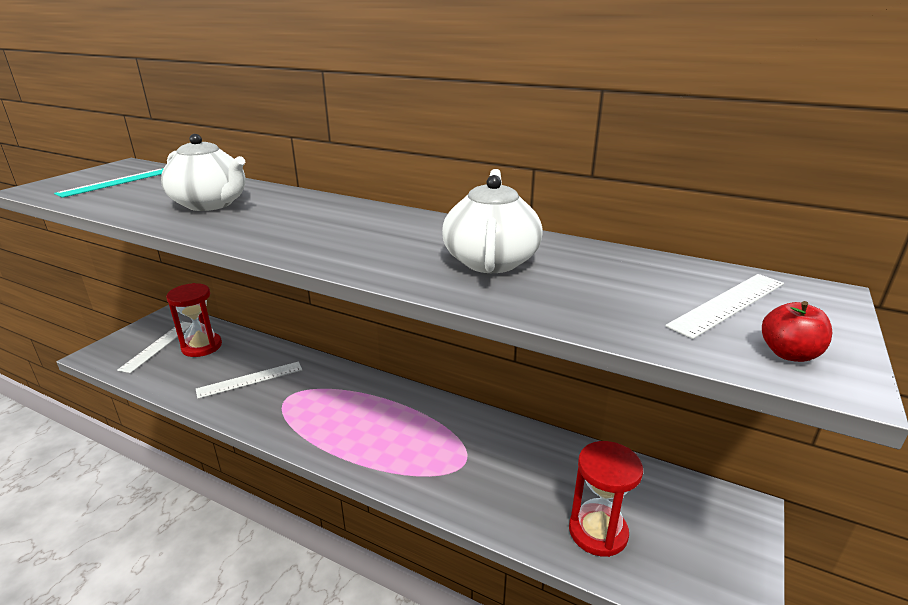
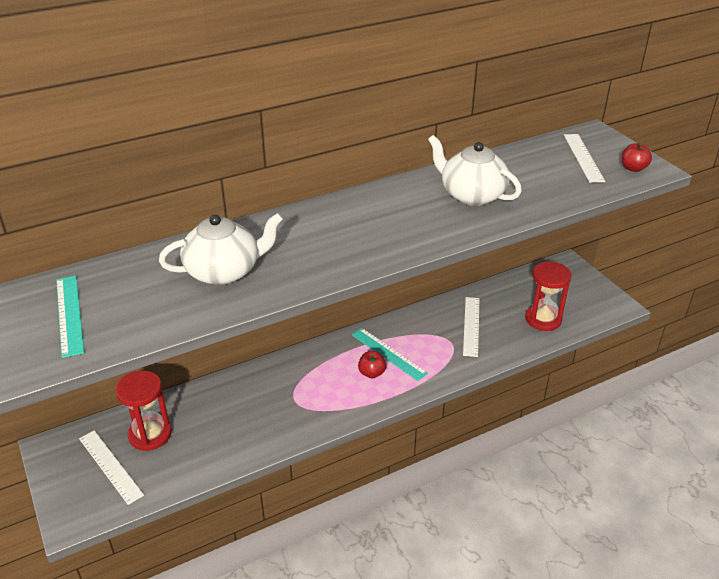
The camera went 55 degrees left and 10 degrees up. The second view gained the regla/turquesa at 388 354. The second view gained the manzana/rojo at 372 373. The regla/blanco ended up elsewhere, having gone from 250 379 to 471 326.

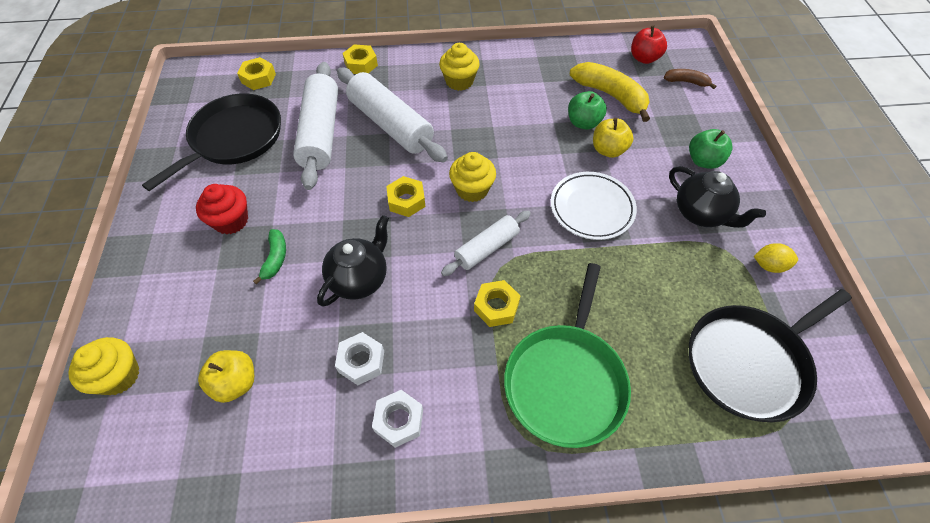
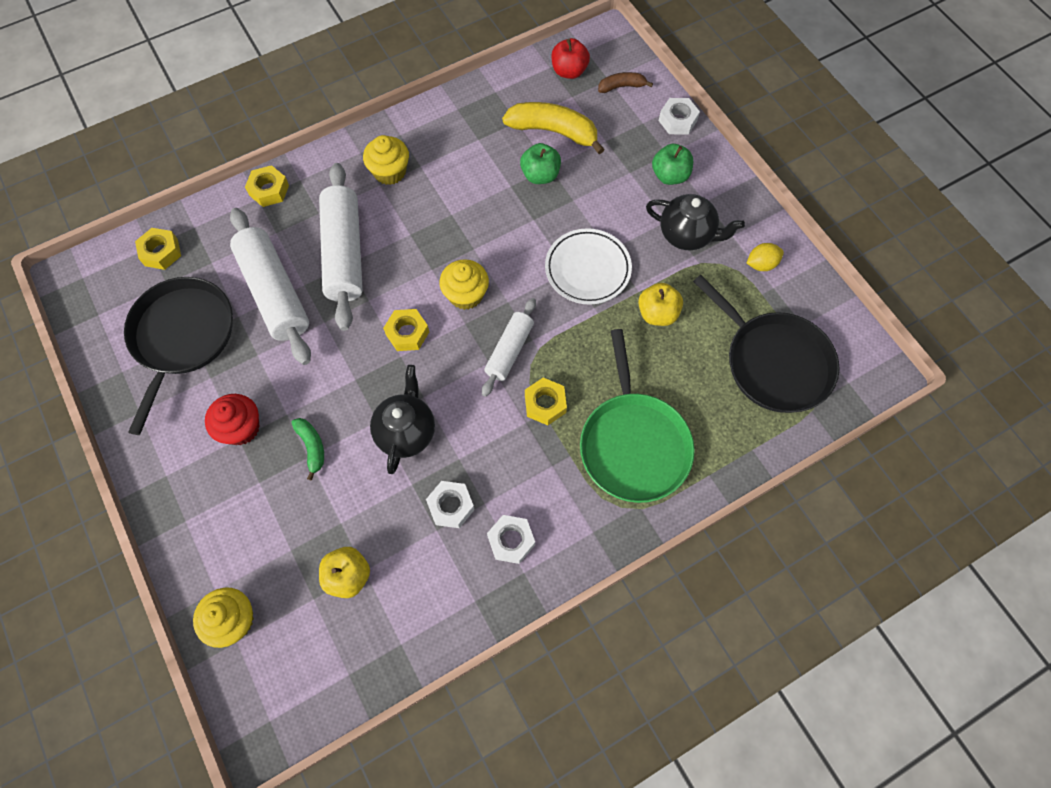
The camera went 25 degrees left and 10 degrees up. The second view gained the tuerca/blanco at 677 120. The manzana/amarillo ended up elsewhere, having gone from 608 150 to 657 313. The rodillo/blanco at 391 124 ended up facing another way, 60 degrees clockwise from before. The sartén/negro at 749 362 ended up facing another way, 75 degrees counterclockwise from before.

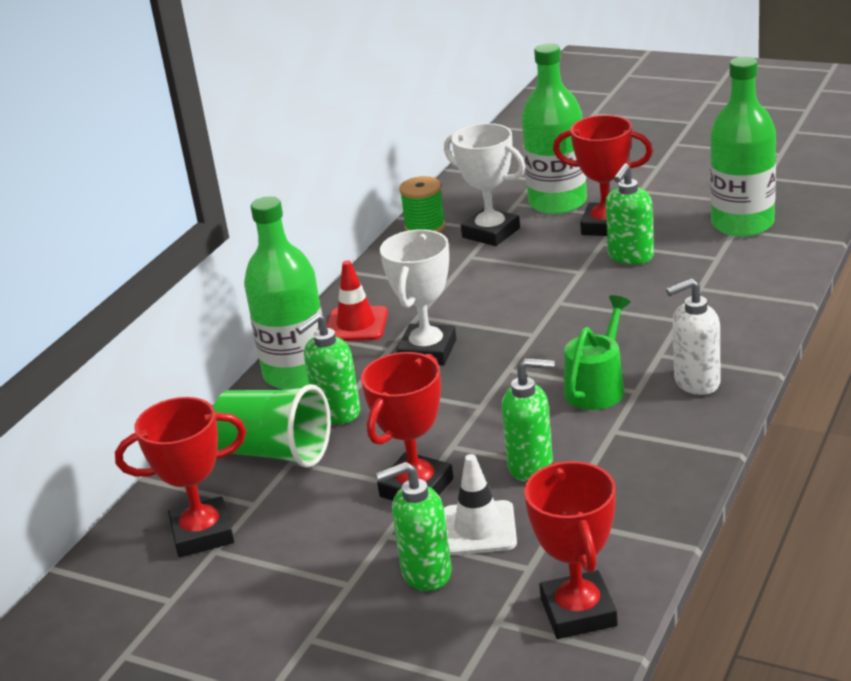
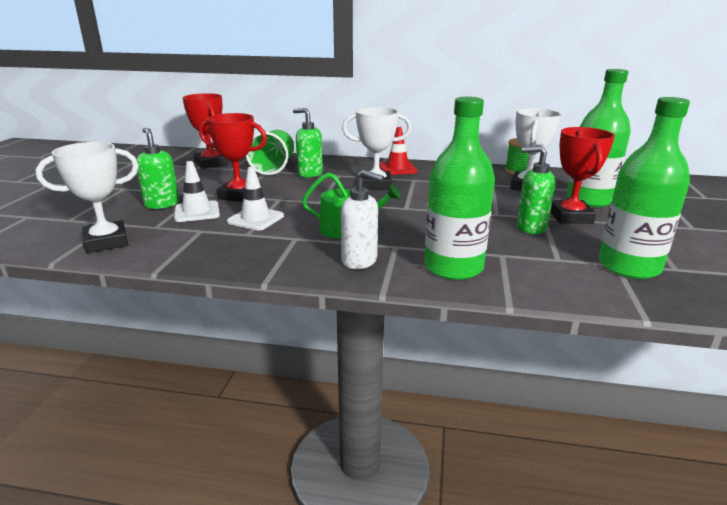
The camera went 70 degrees right and 5 degrees down. The botella/verde ended up elsewhere, having gone from 297 373 to 453 267. Where the dispensador de jabón/verde stood at 531 466, the cono de tráfico/blanco came to stand at 255 219. What was the trofeo/rojo at 578 612 turned into the trofeo/blanco at 106 242. The dispensador de jabón/blanco at 696 382 ended up facing another way, 150 degrees clockwise from before.

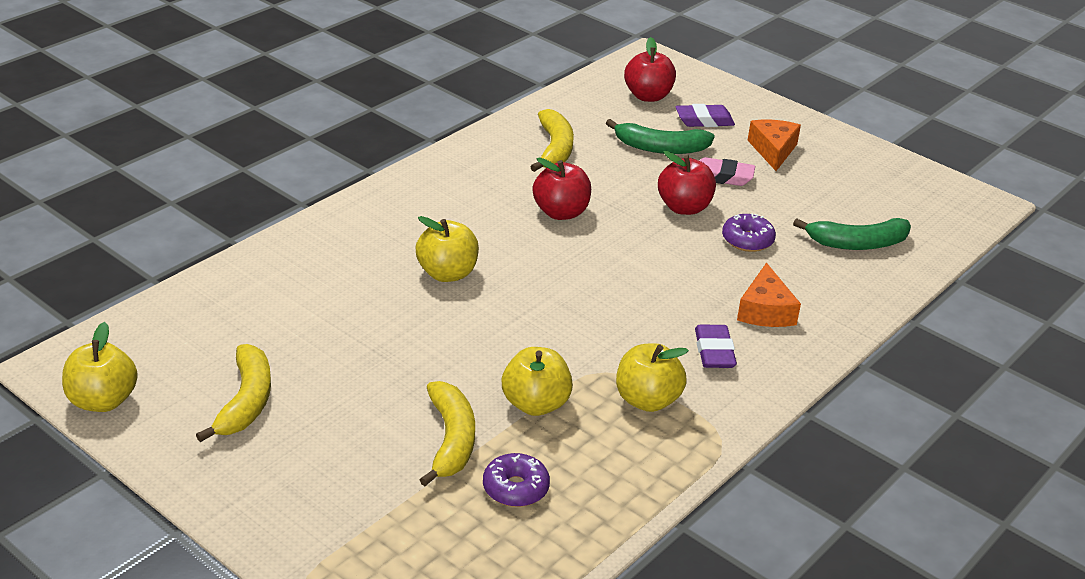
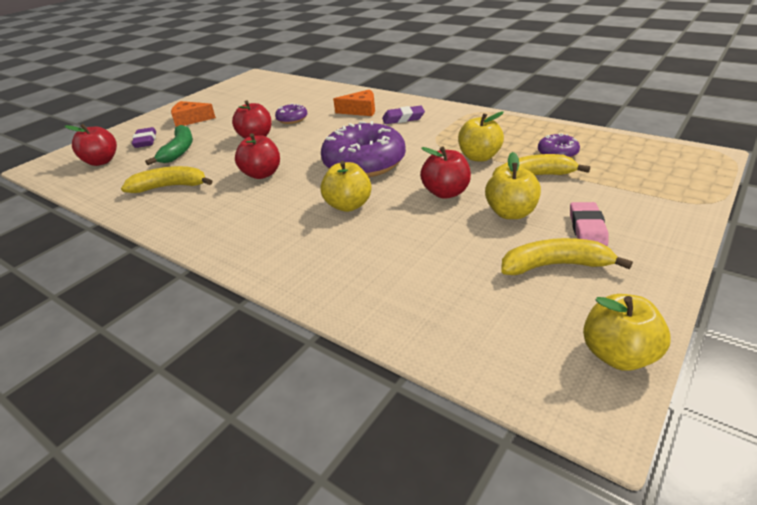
The camera went 90 degrees left and 0 degrees up. The second view lost the plátano/verde at 857 243. The second view gained the rosquilla/morado at 364 163. The second view gained the manzana/rojo at 446 193. The manzana/amarillo ended up elsewhere, having gone from 647 400 to 511 213. The goma de borrar/rosa ended up elsewhere, having gone from 722 177 to 587 228.

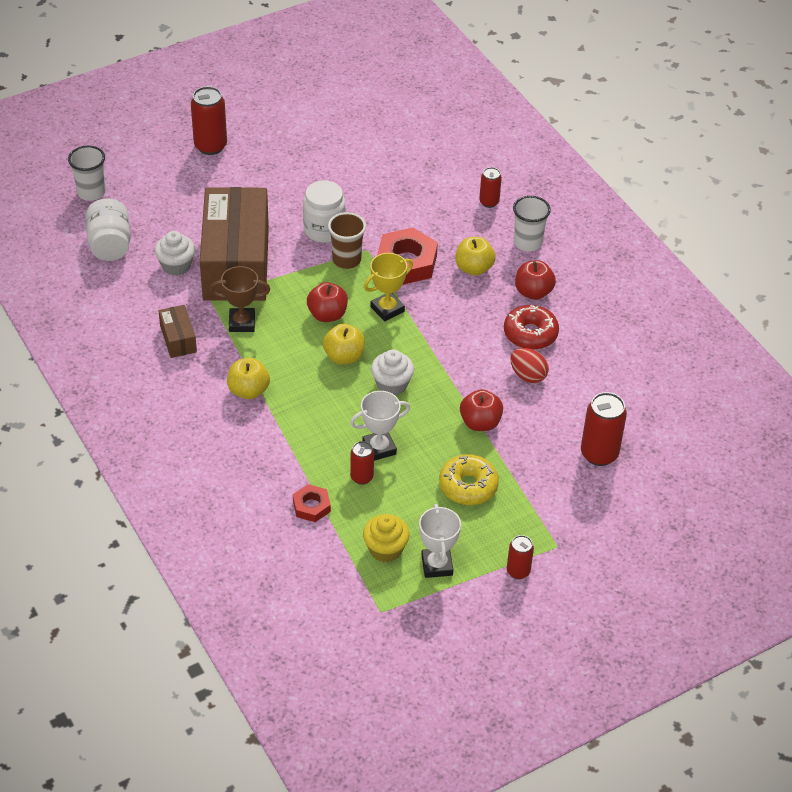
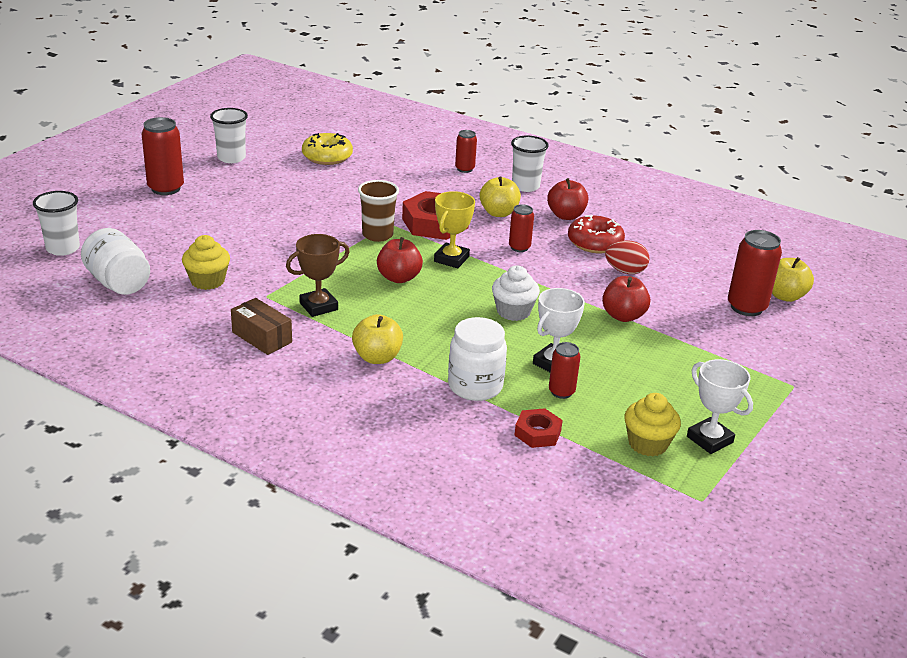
The camera went 30 degrees left and 15 degrees down. The second view lost the caja/marrón at 236 263. The second view gained the vaso/blanco at 231 158. The tarro/blanco ended up elsewhere, having gone from 324 230 to 475 386. The manzana/amarillo ended up elsewhere, having gone from 344 356 to 785 296. The rosquilla/amarillo ended up elsewhere, having gone from 468 486 to 327 157. The lata/rojo ended up elsewhere, having gone from 518 571 to 519 247. What was the magdalena/blanco at 176 266 turned into the magdalena/amarillo at 207 281.

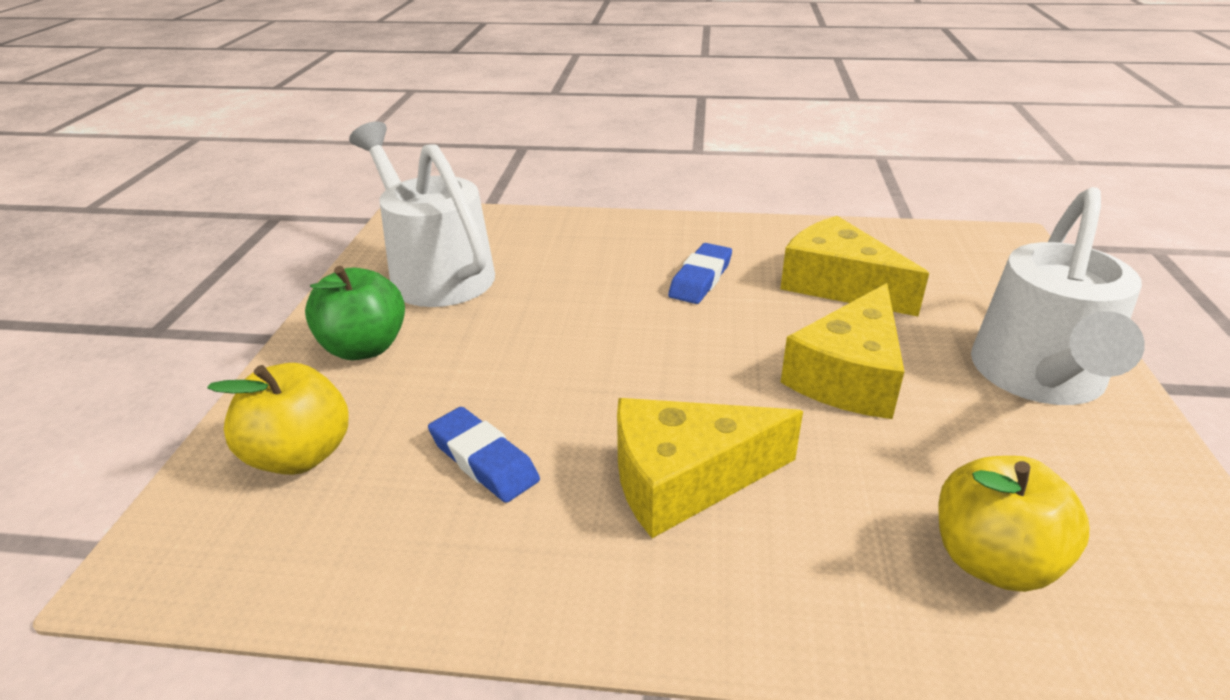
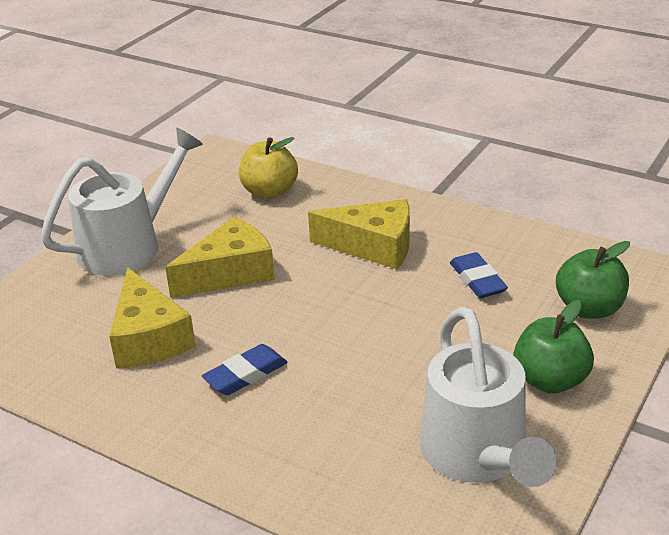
The camera went 155 degrees left and 0 degrees up. What was the manzana/amarillo at 300 455 turned into the manzana/verde at 589 309.

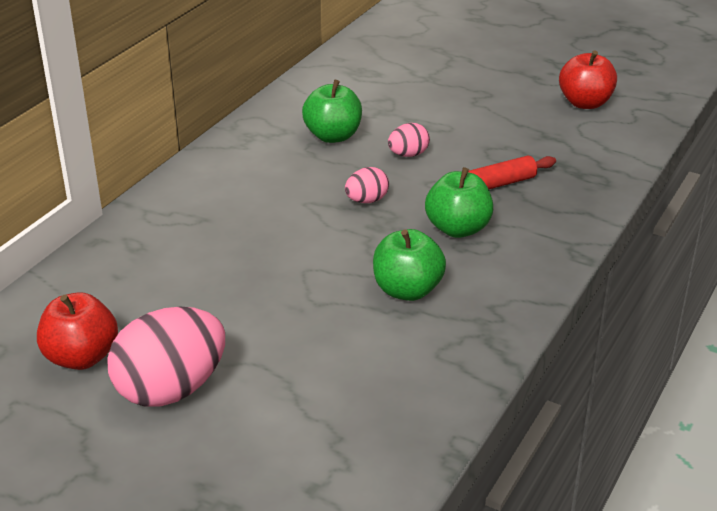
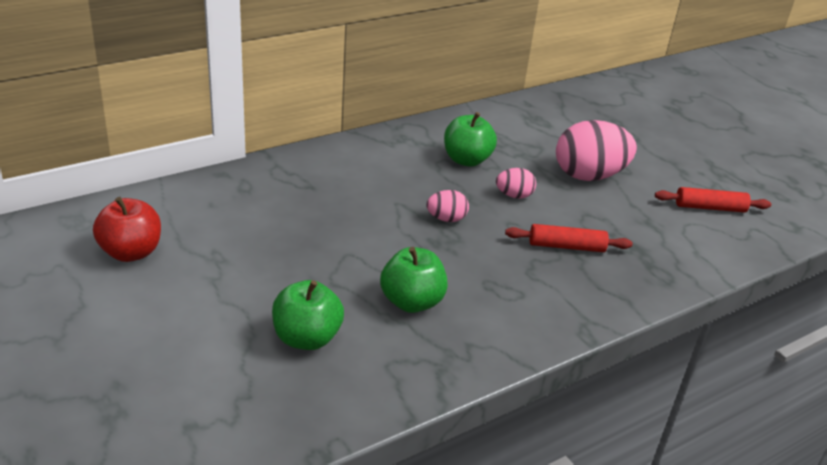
The camera went 25 degrees right and 0 degrees up. The huevo/rosa ended up elsewhere, having gone from 171 389 to 589 176. The manzana/verde ended up elsewhere, having gone from 458 229 to 307 338. Where the manzana/rojo stood at 585 103, the rodillo/rojo came to stand at 710 208.

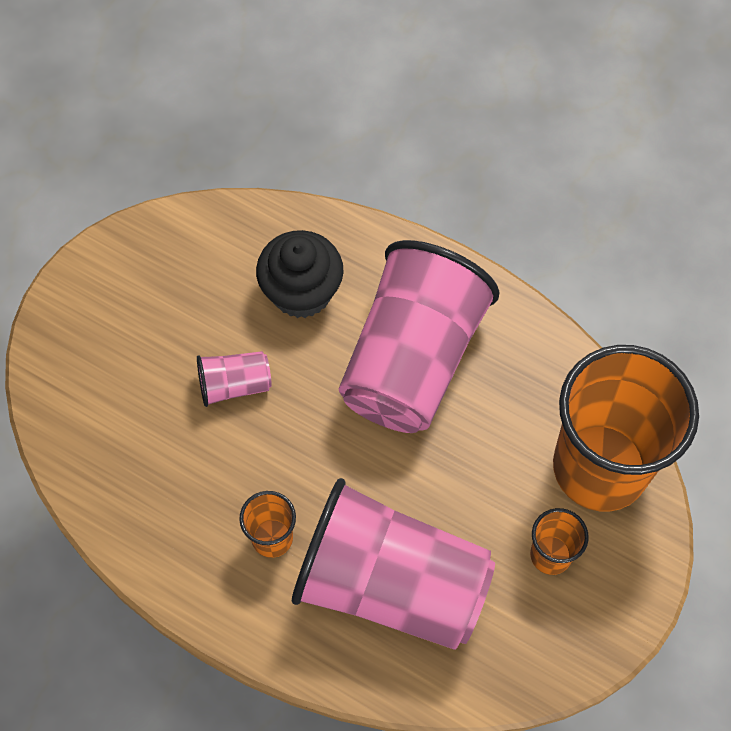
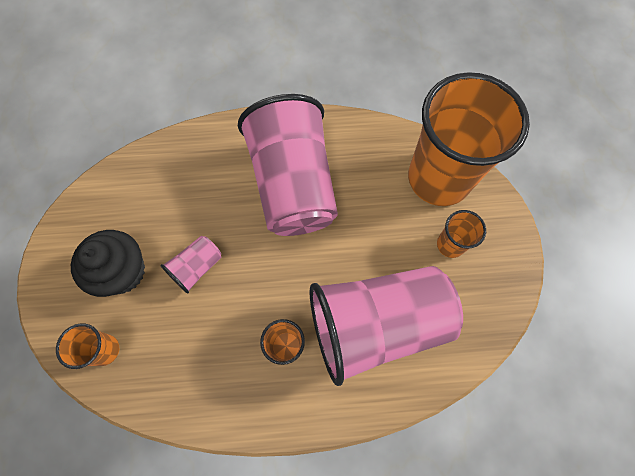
The camera went 35 degrees left and 5 degrees up. The second view gained the vaso/naranja at 104 350. The magdalena/negro ended up elsewhere, having gone from 301 292 to 122 271.

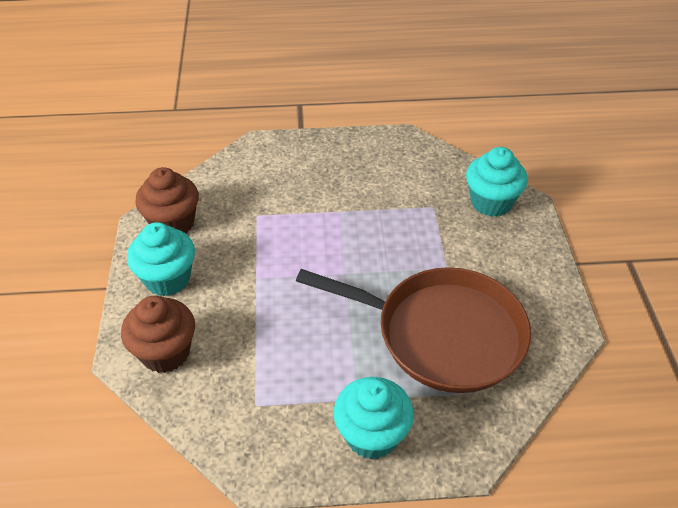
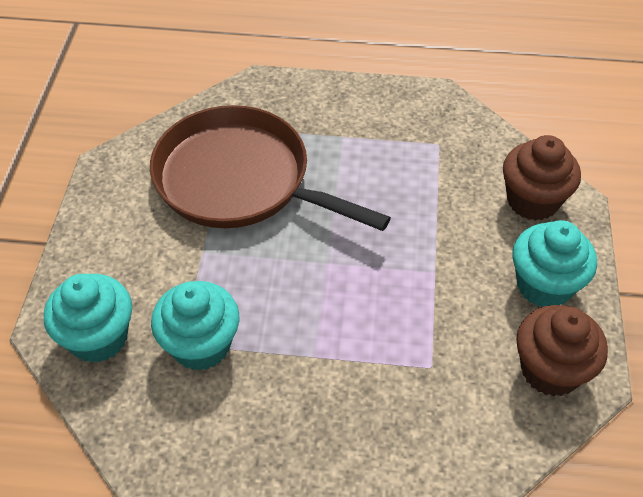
The camera went 170 degrees left and 5 degrees up. The magdalena/turquesa ended up elsewhere, having gone from 372 435 to 201 345.

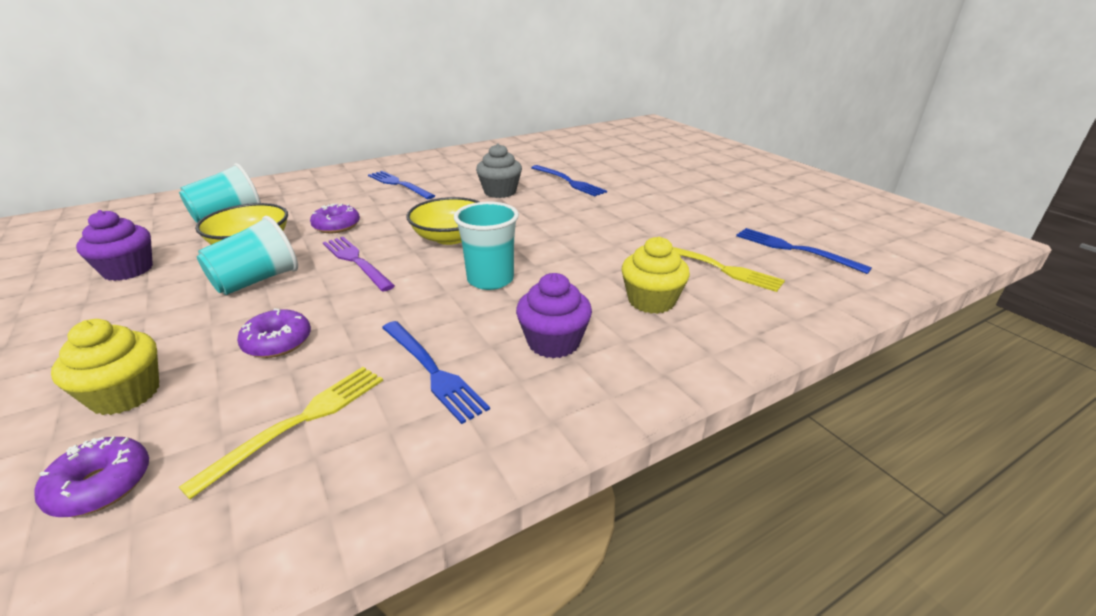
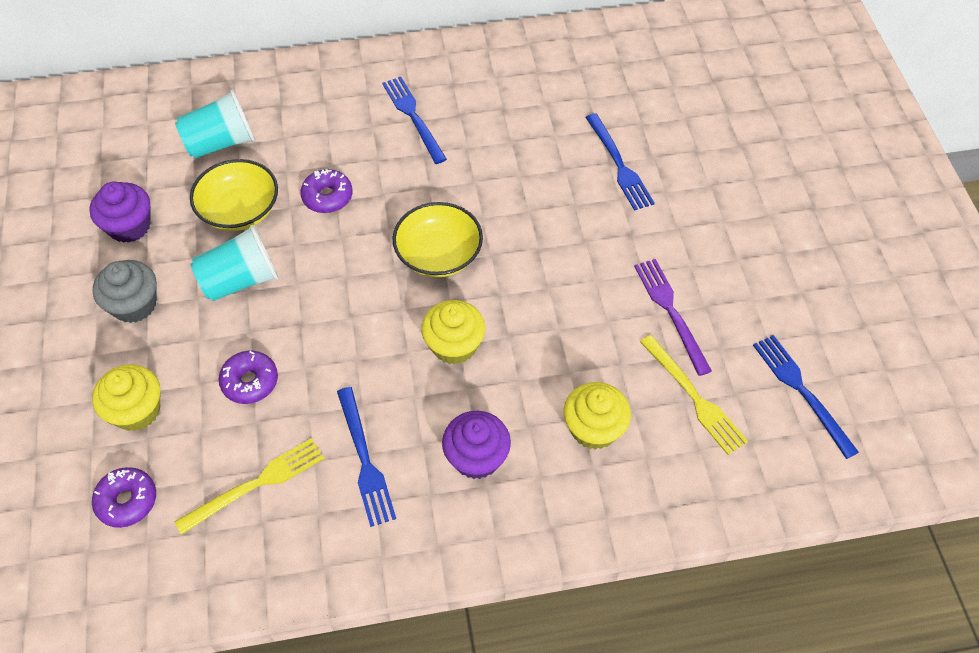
The camera went 20 degrees right and 25 degrees up. The tenedor/morado ended up elsewhere, having gone from 356 261 to 671 312. The magdalena/gris ended up elsewhere, having gone from 500 192 to 134 305. Where the vaso/turquesa stood at 490 279, the magdalena/amarillo came to stand at 454 345.

